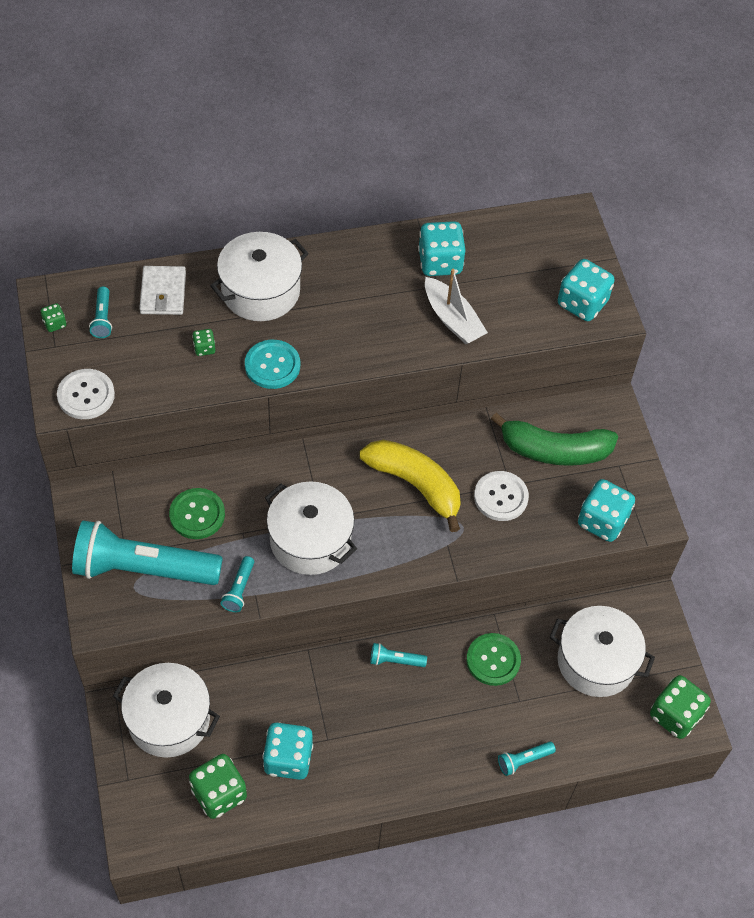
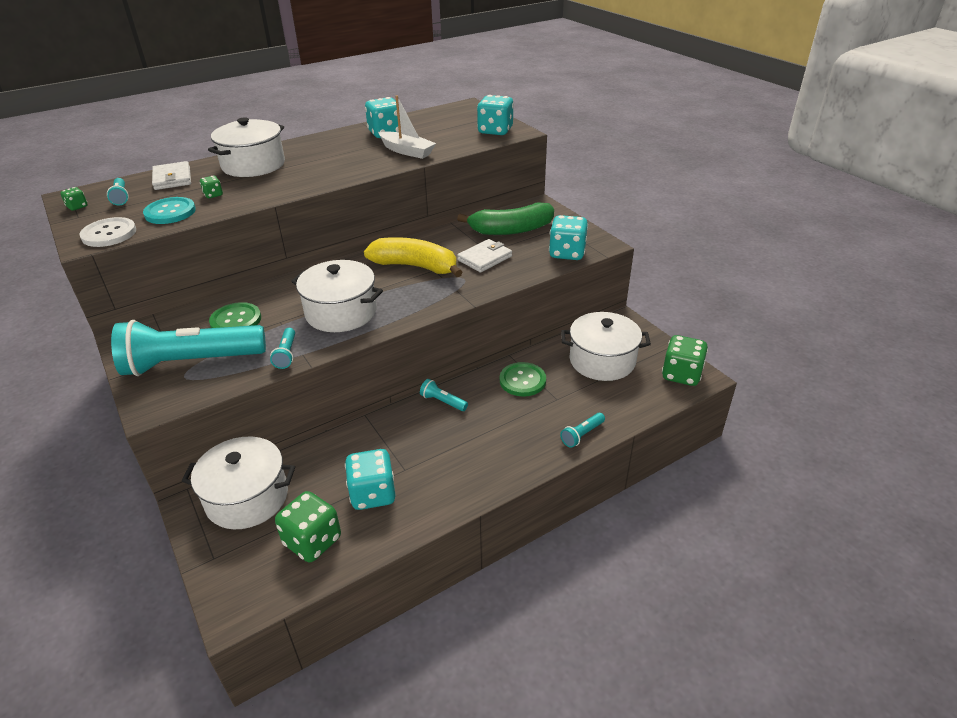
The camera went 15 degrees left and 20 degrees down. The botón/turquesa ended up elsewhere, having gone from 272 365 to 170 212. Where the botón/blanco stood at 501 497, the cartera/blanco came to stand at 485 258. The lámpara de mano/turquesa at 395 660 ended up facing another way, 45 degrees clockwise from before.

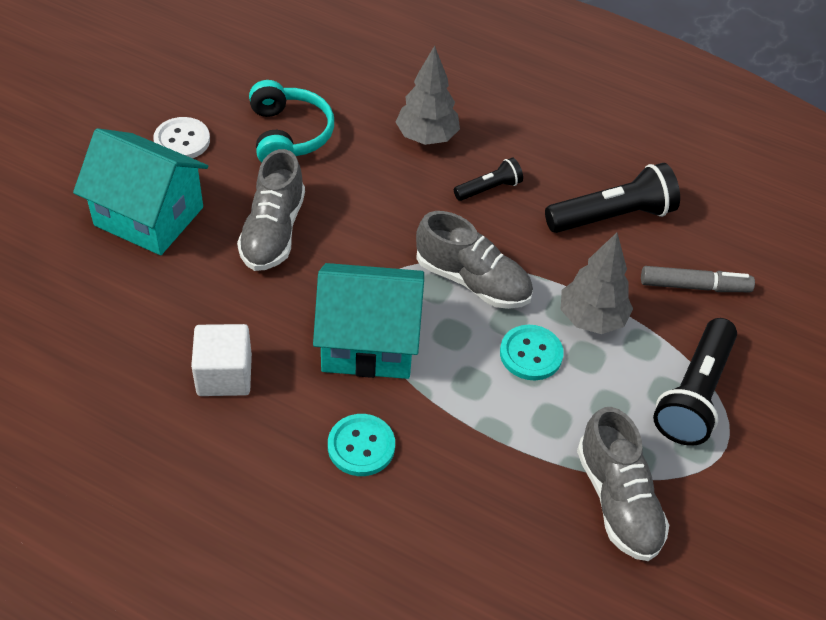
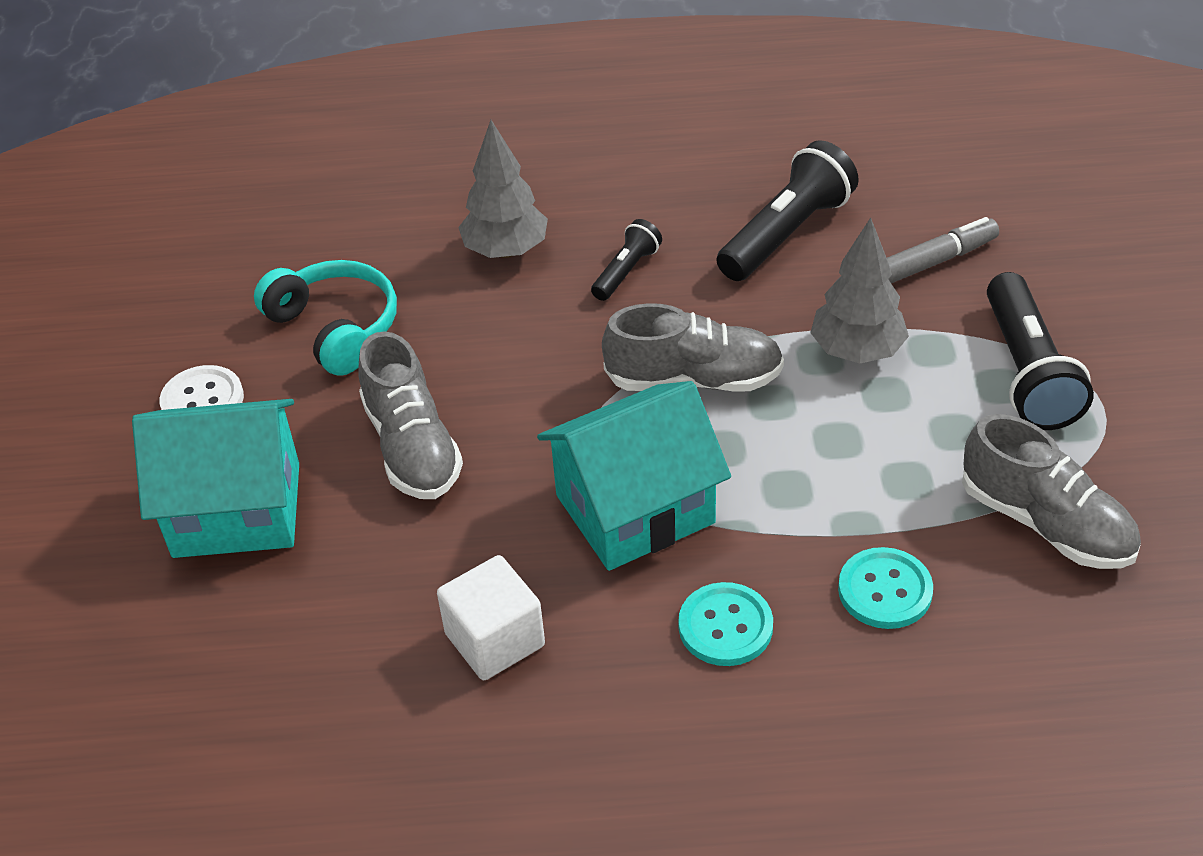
The camera went 25 degrees left and 5 degrees down. The botón/turquesa ended up elsewhere, having gone from 531 354 to 885 590.

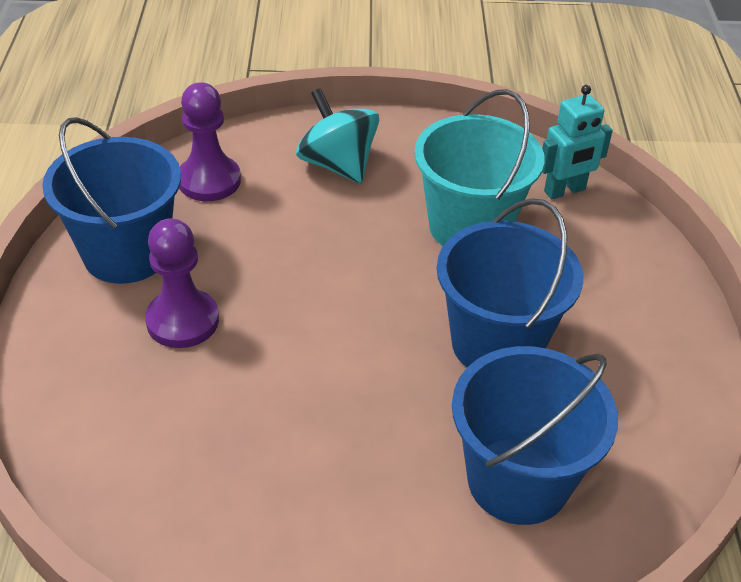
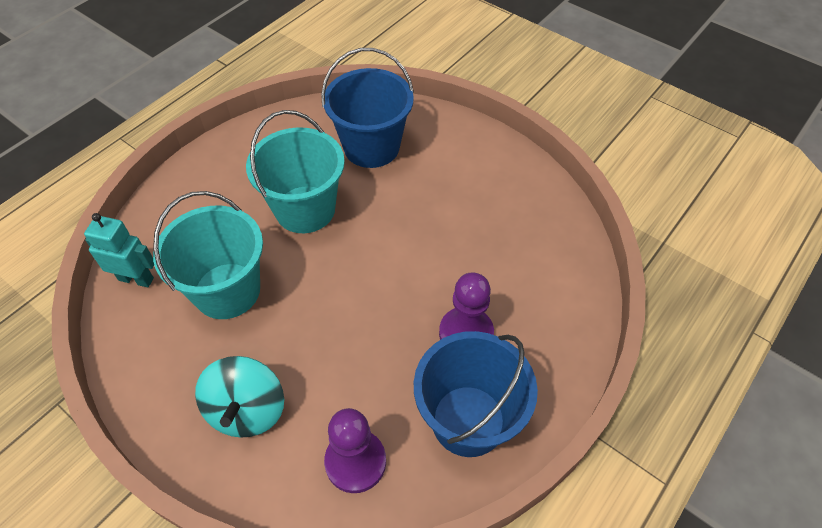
The camera went 140 degrees left and 10 degrees up. What was the balde/azul at 496 343 turned into the balde/turquesa at 305 209.

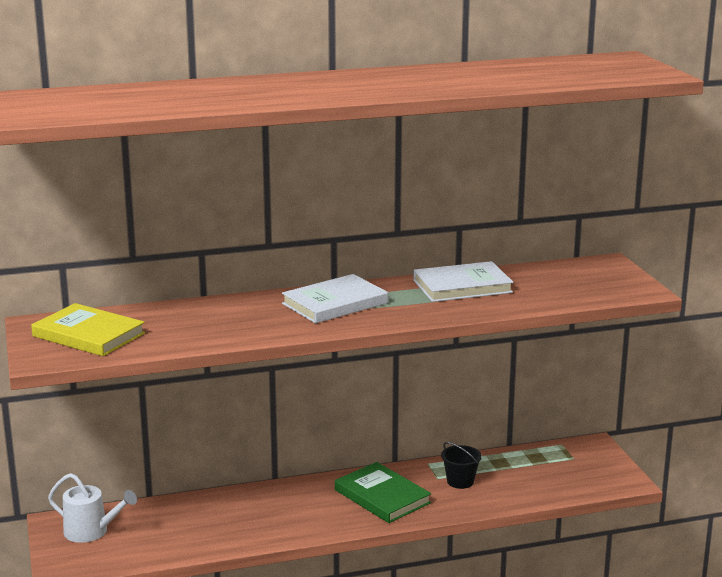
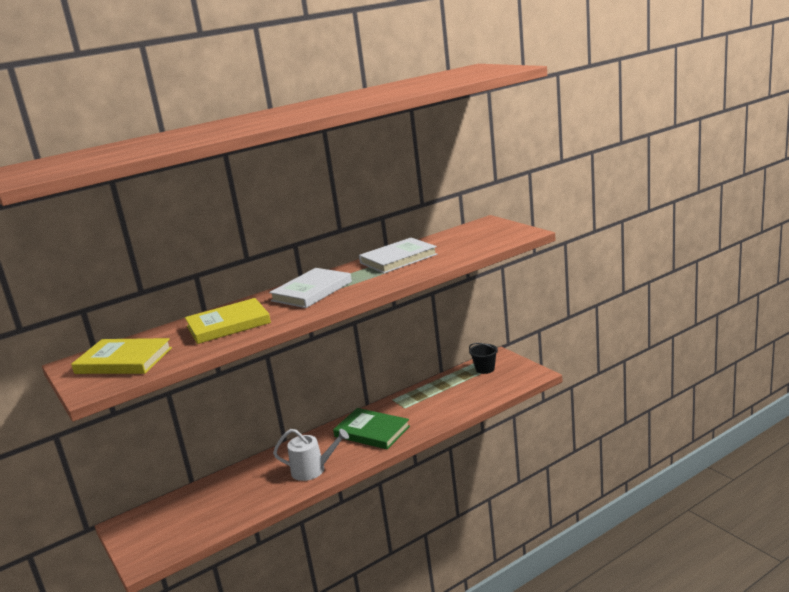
The camera went 15 degrees left and 0 degrees up. The second view gained the libro/amarillo at 228 324. The regadera/blanco ended up elsewhere, having gone from 91 531 to 312 470. The balde/negro ended up elsewhere, having gone from 460 481 to 485 369.

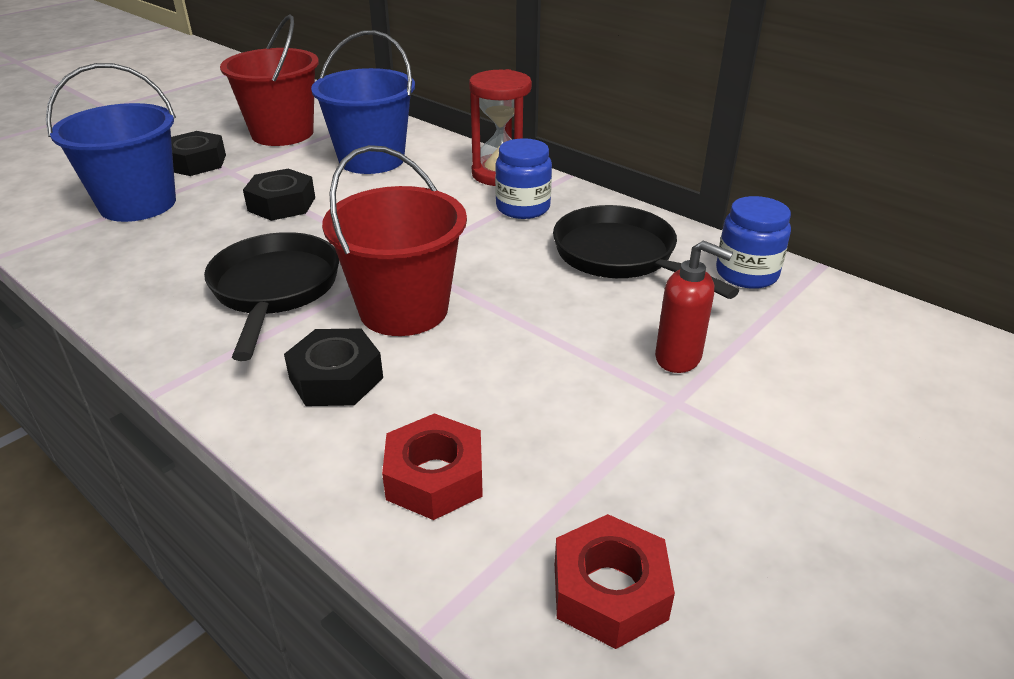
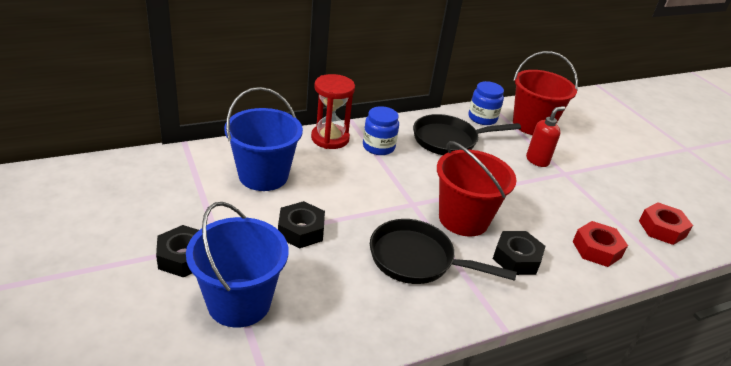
The camera went 70 degrees left and 0 degrees up. The balde/rojo ended up elsewhere, having gone from 282 133 to 532 125.

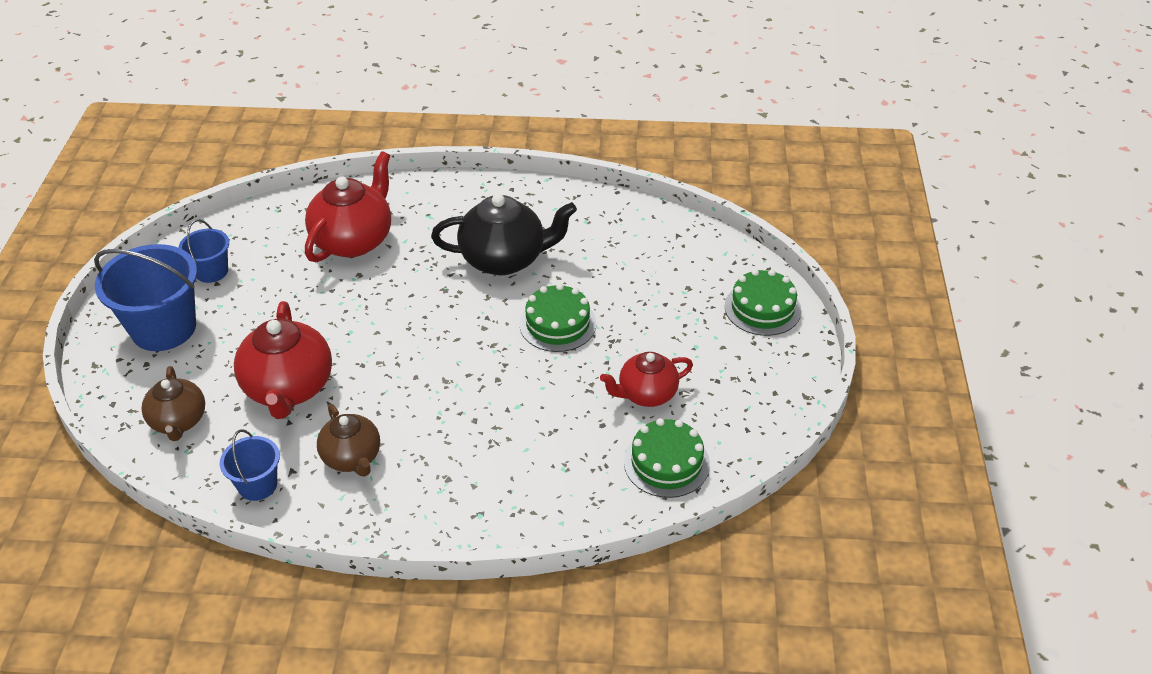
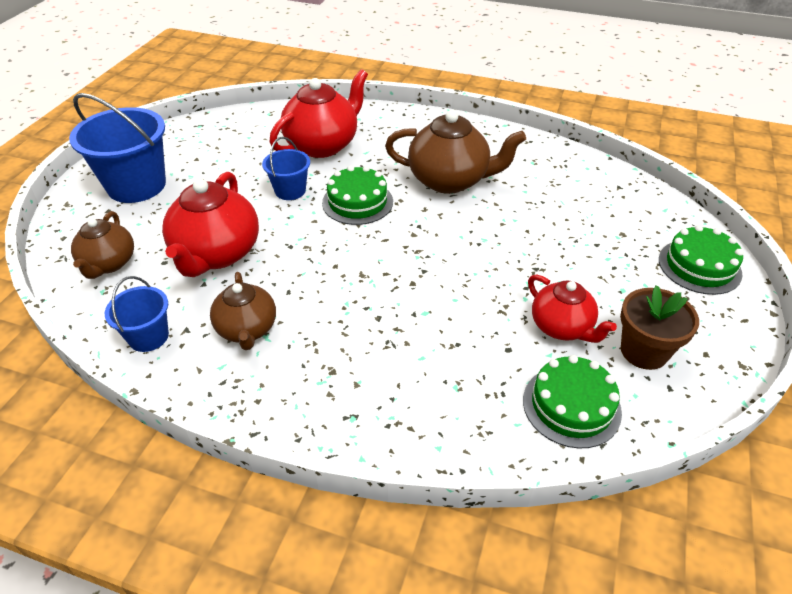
The camera went 15 degrees right and 0 degrees up. The second view gained the maceta/marrón at 644 351. The balde/azul ended up elsewhere, having gone from 211 271 to 290 191. The tarta/verde ended up elsewhere, having gone from 557 324 to 357 202. What was the tetera/negro at 504 259 turned into the tetera/marrón at 450 180. The tetera/rojo at 646 394 ended up facing another way, 120 degrees counterclockwise from before.

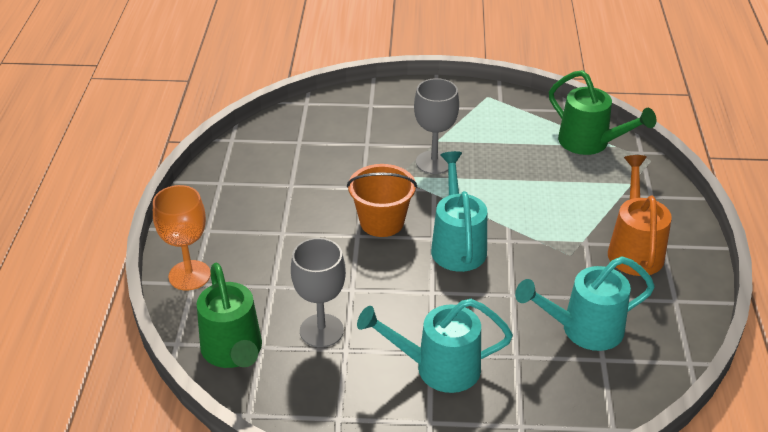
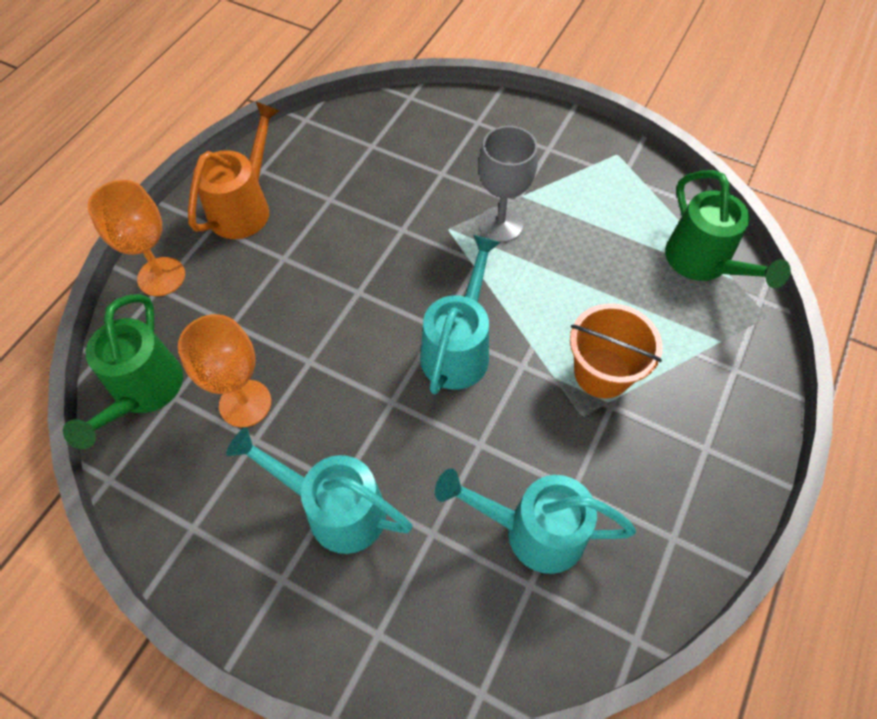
The camera went 25 degrees right and 20 degrees up. The balde/naranja ended up elsewhere, having gone from 382 222 to 602 373. The regadera/naranja ended up elsewhere, having gone from 634 249 to 245 207. What was the copa/gris at 321 330 turned into the copa/naranja at 245 403.

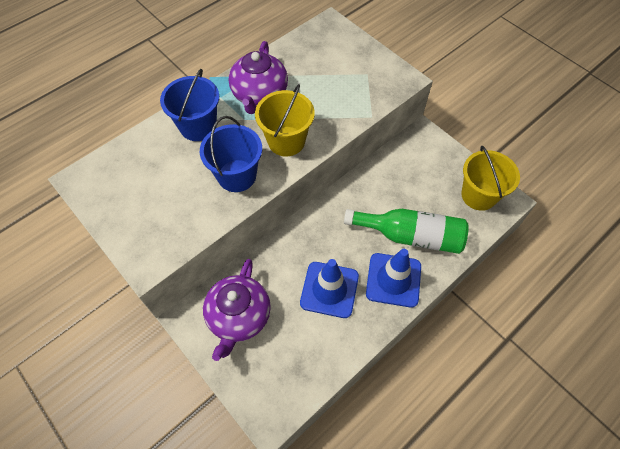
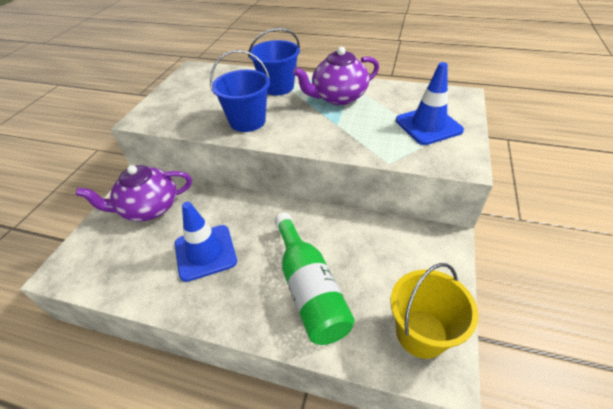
The camera went 60 degrees right and 15 degrees down. The second view lost the balde/amarillo at 286 141. The cono de tráfico/azul ended up elsewhere, having gone from 393 280 to 428 125.

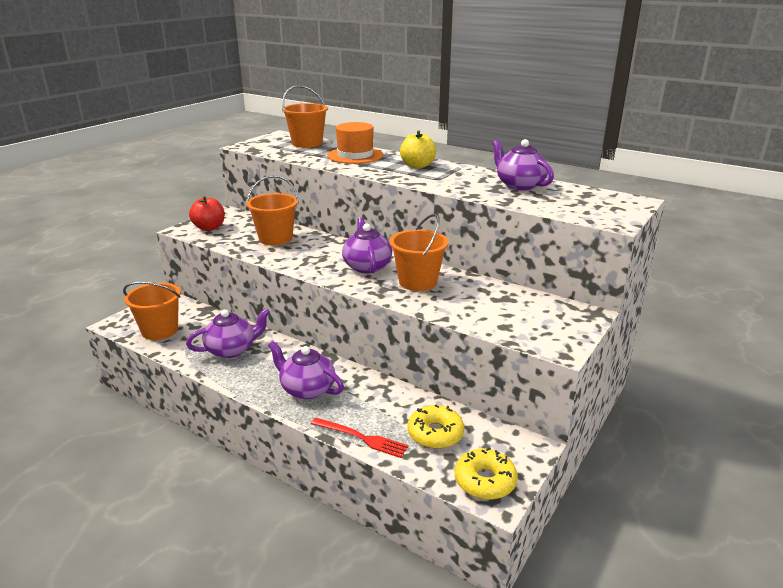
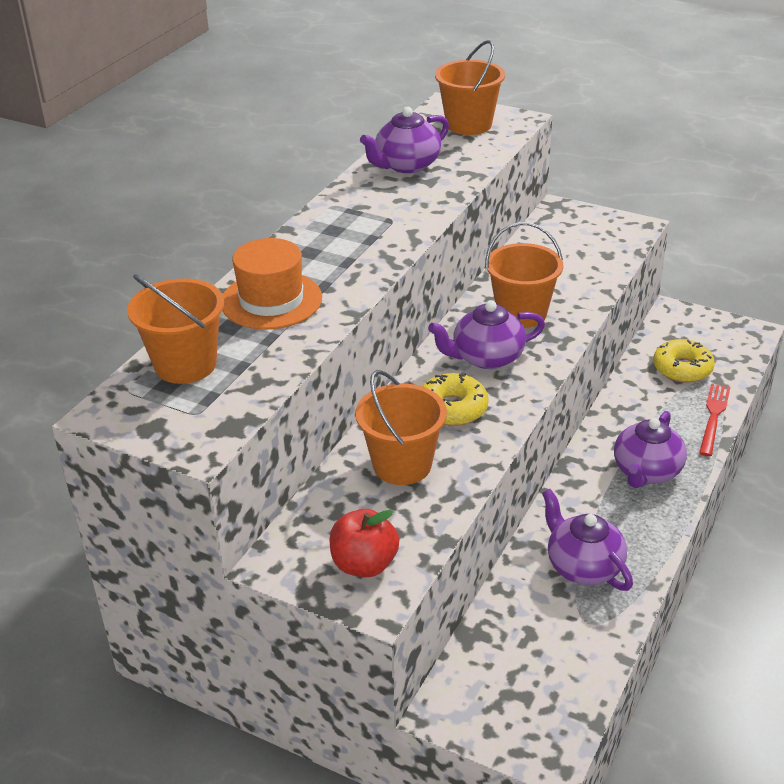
The camera went 95 degrees left and 10 degrees up. The second view lost the manzana/amarillo at 417 166. The balde/naranja ended up elsewhere, having gone from 160 330 to 469 124. The rosquilla/amarillo ended up elsewhere, having gone from 485 481 to 452 408.

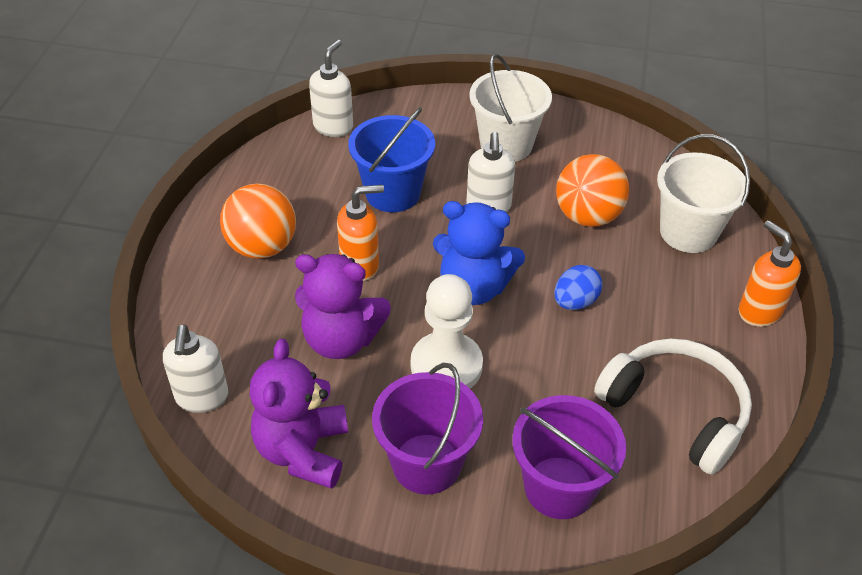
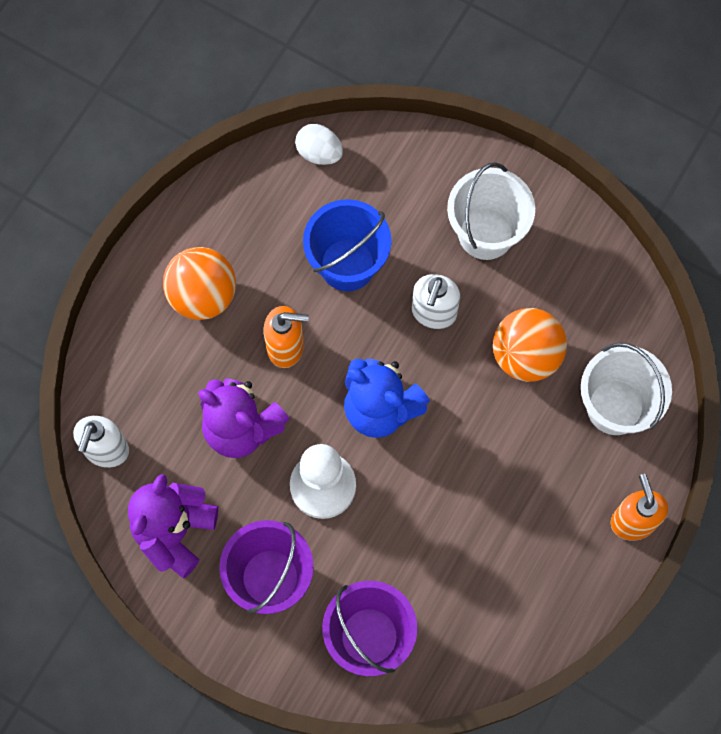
The camera went 20 degrees right and 25 degrees up. The second view lost the huevo/azul at 575 302. The second view lost the auriculares/blanco at 676 411. Where the dispensador de jabón/blanco stood at 333 127, the huevo/blanco came to stand at 319 153.

